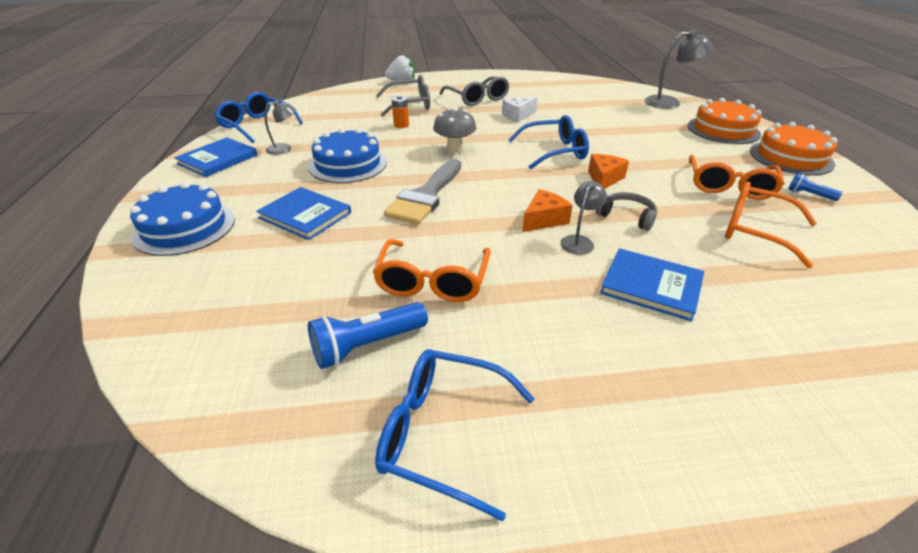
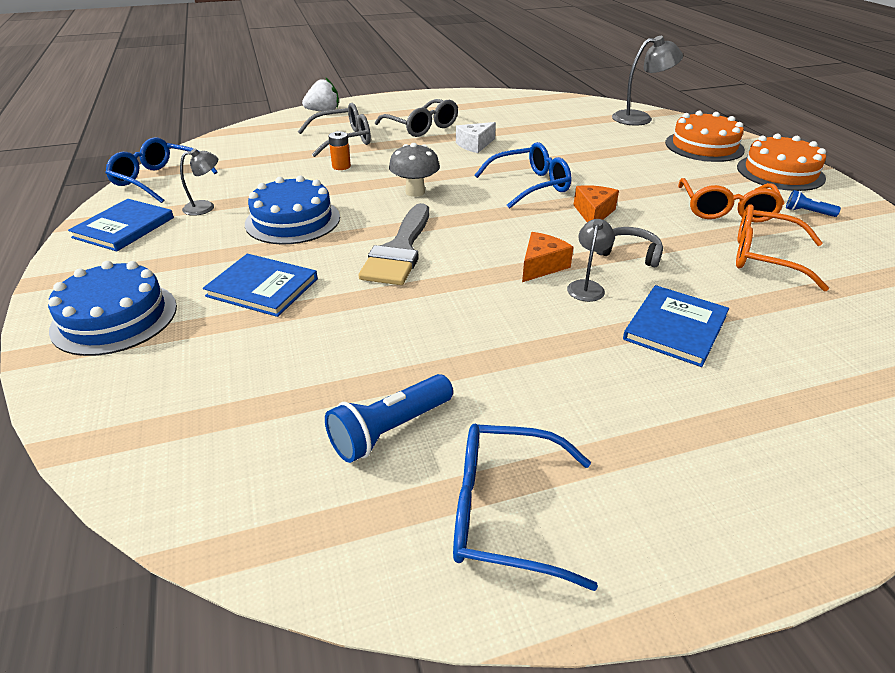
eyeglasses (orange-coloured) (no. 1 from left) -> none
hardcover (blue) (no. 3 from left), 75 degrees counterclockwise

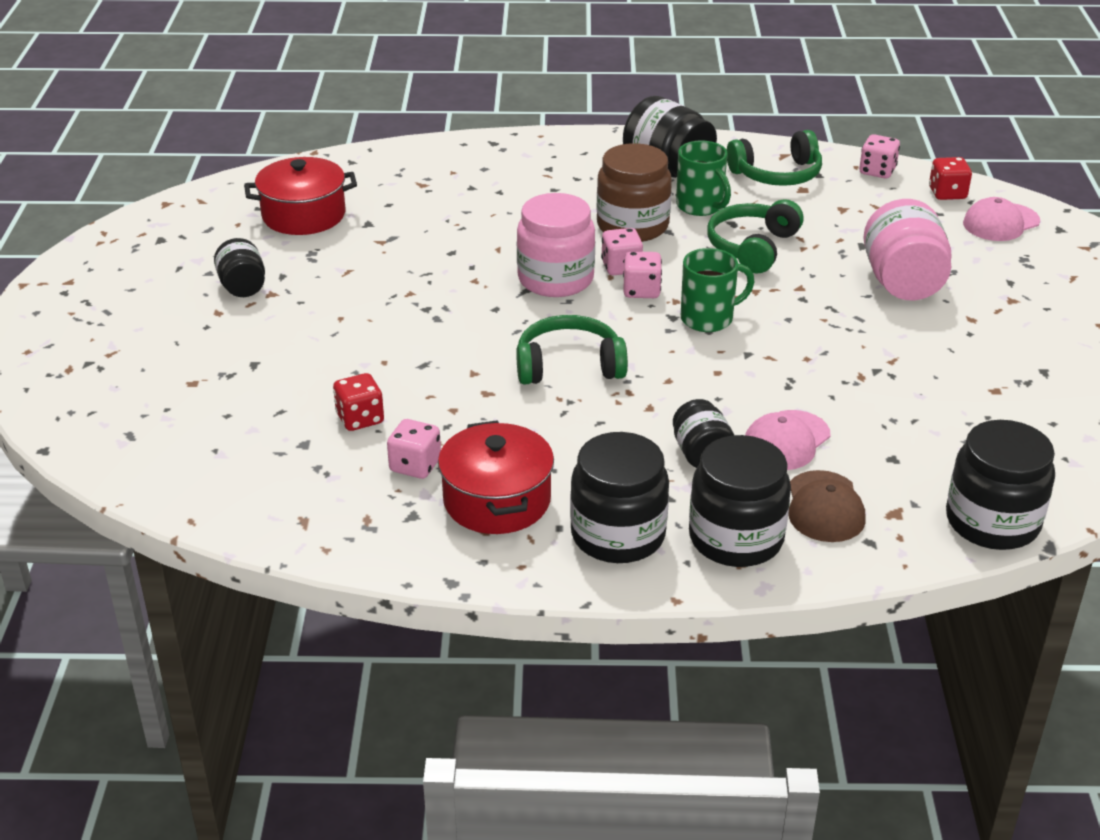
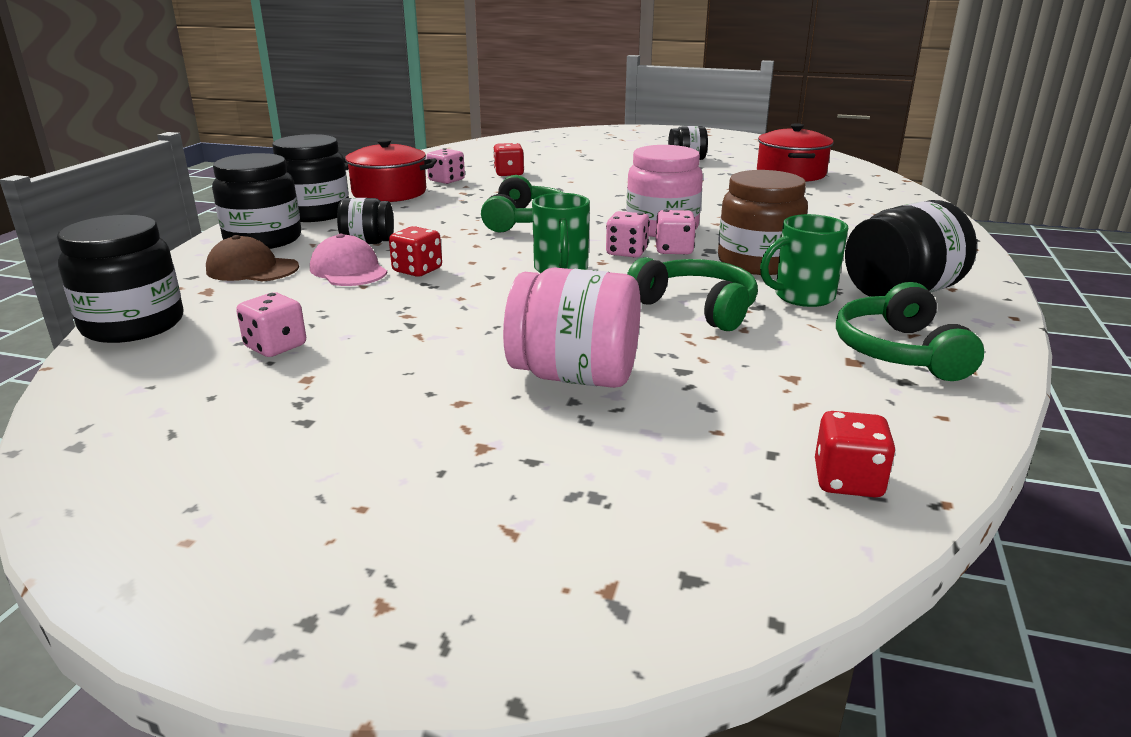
dice (rosy) (no. 4 from left in the first image) -> dice (rosy) (no. 1 from left), shifted
baseball cap (rosy) (no. 2 from left) -> none
none -> dice (scarlet) (no. 1 from left)

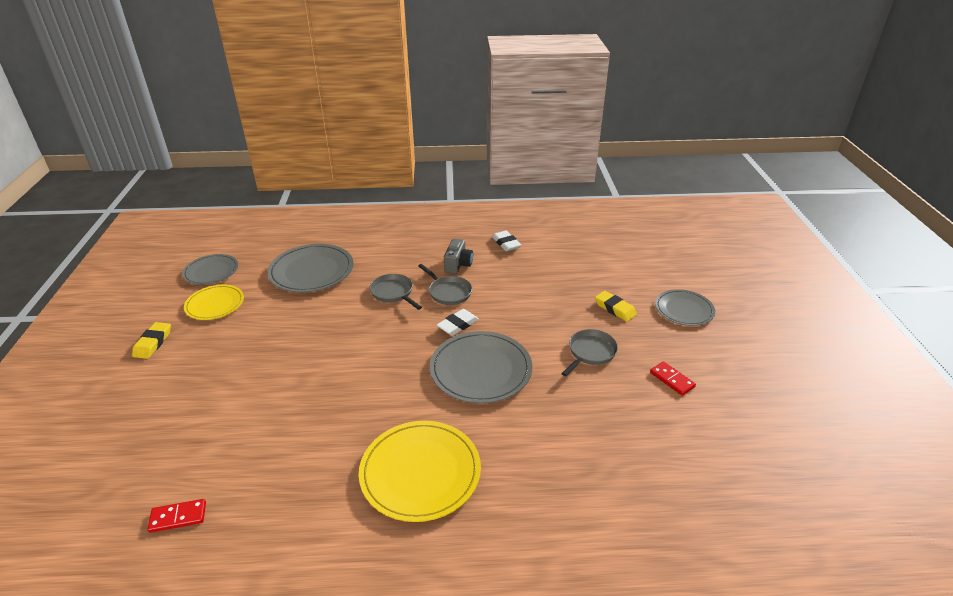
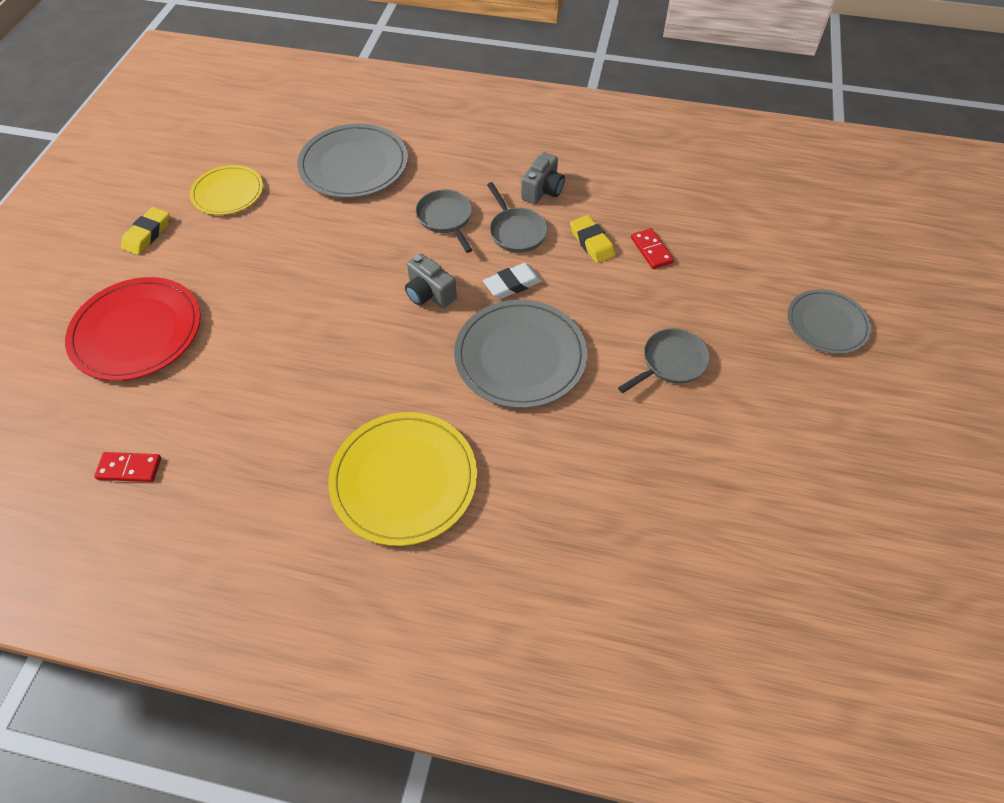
pencil eraser (white) (no. 2 from left) -> none
flat dish (ash-grey) (no. 1 from left) -> none
pencil eraser (yellow) (no. 2 from left), shifted
domino tile (scarlet) (no. 2 from left), shifted
none -> camera (ash-grey) (no. 1 from left)
none -> flat dish (scarlet)

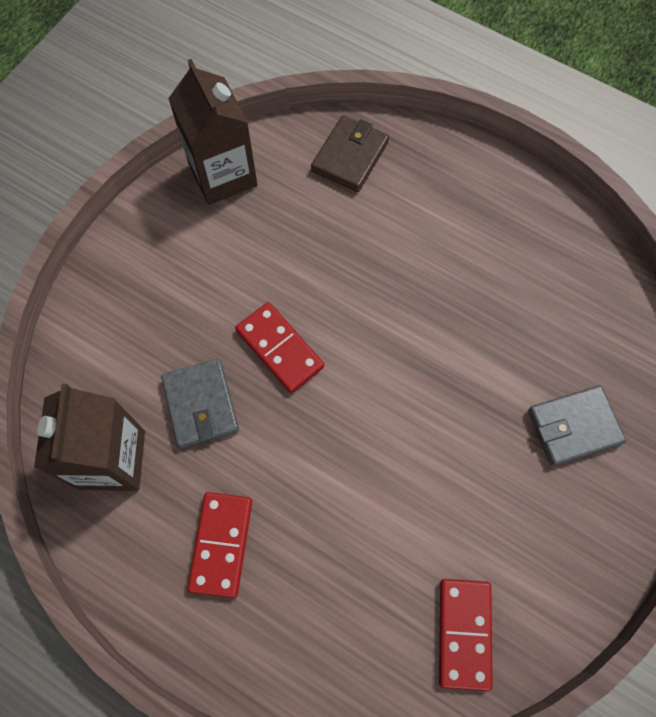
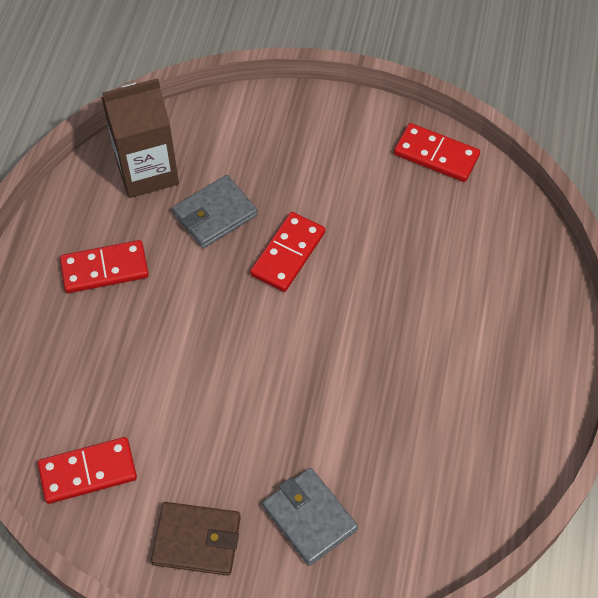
milk carton (dark brown) (no. 2 from left) -> domino tile (scarlet) (no. 4 from left)
wallet (dark brown), shifted

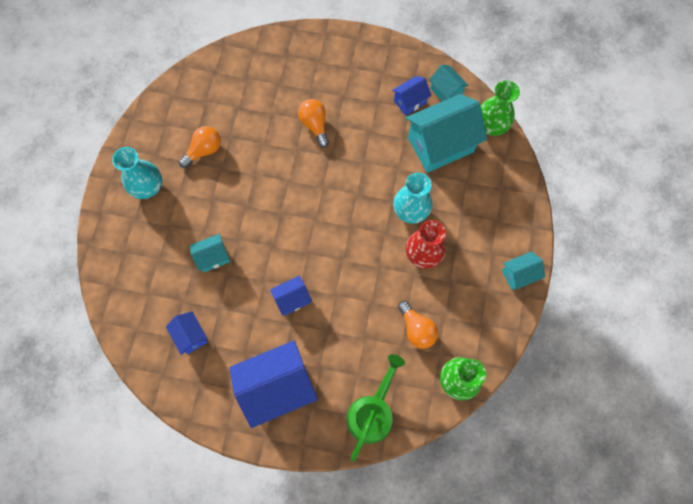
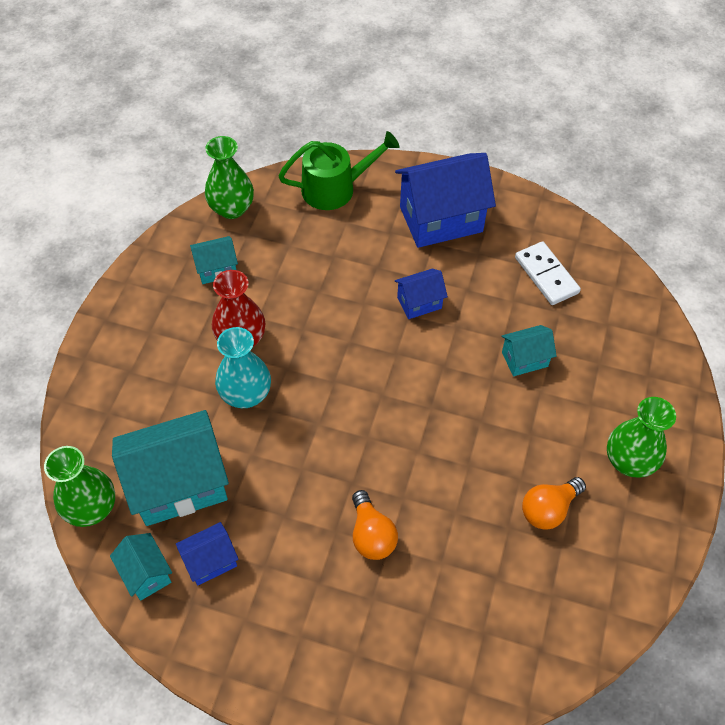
vase (aqua) (no. 1 from left) -> vase (leaf-green) (no. 3 from left)
house (aqua) (no. 4 from left in the first image) -> house (aqua) (no. 3 from left), shifted
lightbulb (orange-coloured) (no. 3 from left) -> none
house (blue) (no. 1 from left) -> domino tile (white)
watering pot (leaf-green), 135 degrees counterclockwise

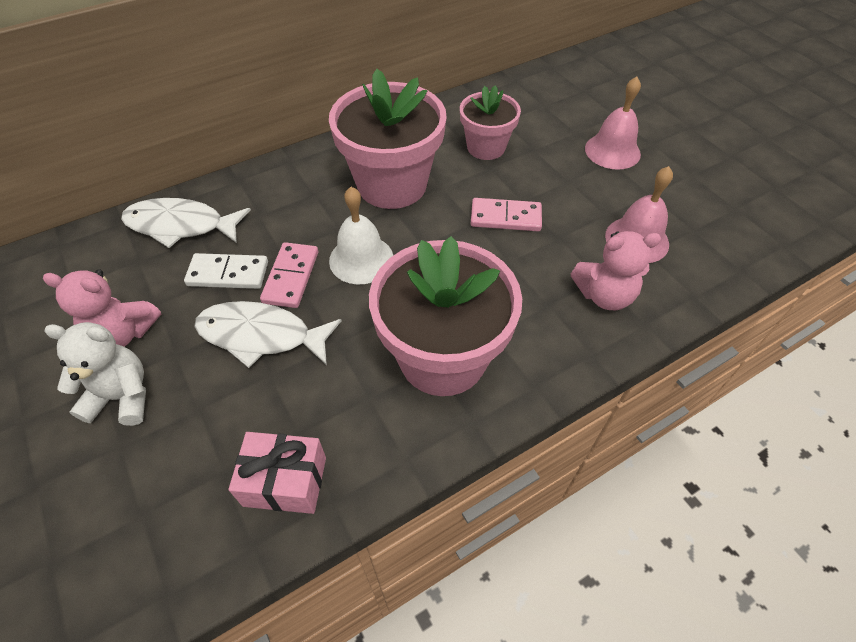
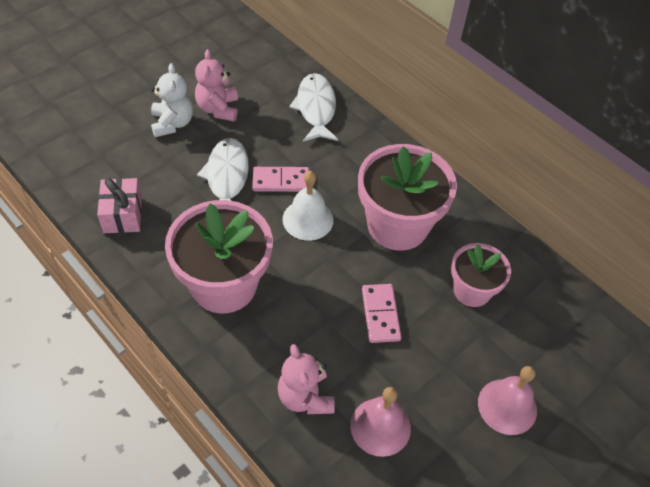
domino tile (white) -> none

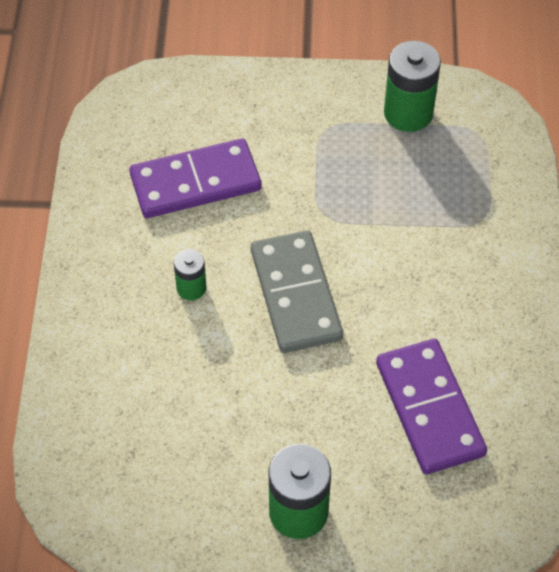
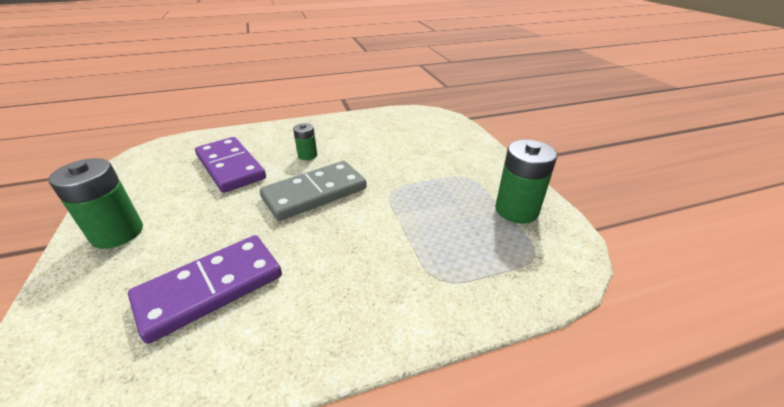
domino tile (purple) (no. 1 from left in the first image) -> domino tile (purple) (no. 2 from left), shifted

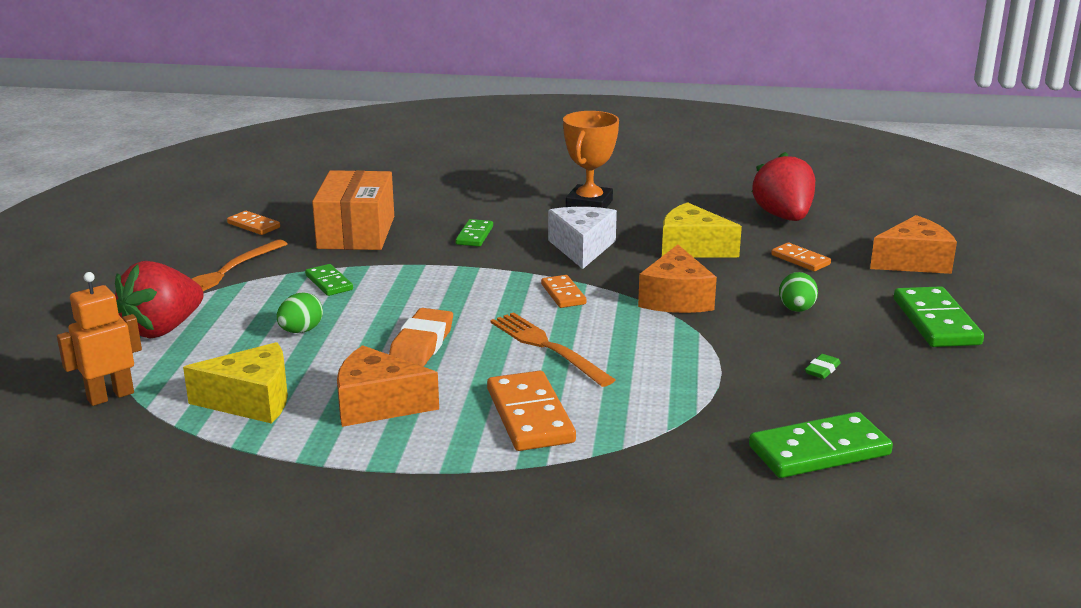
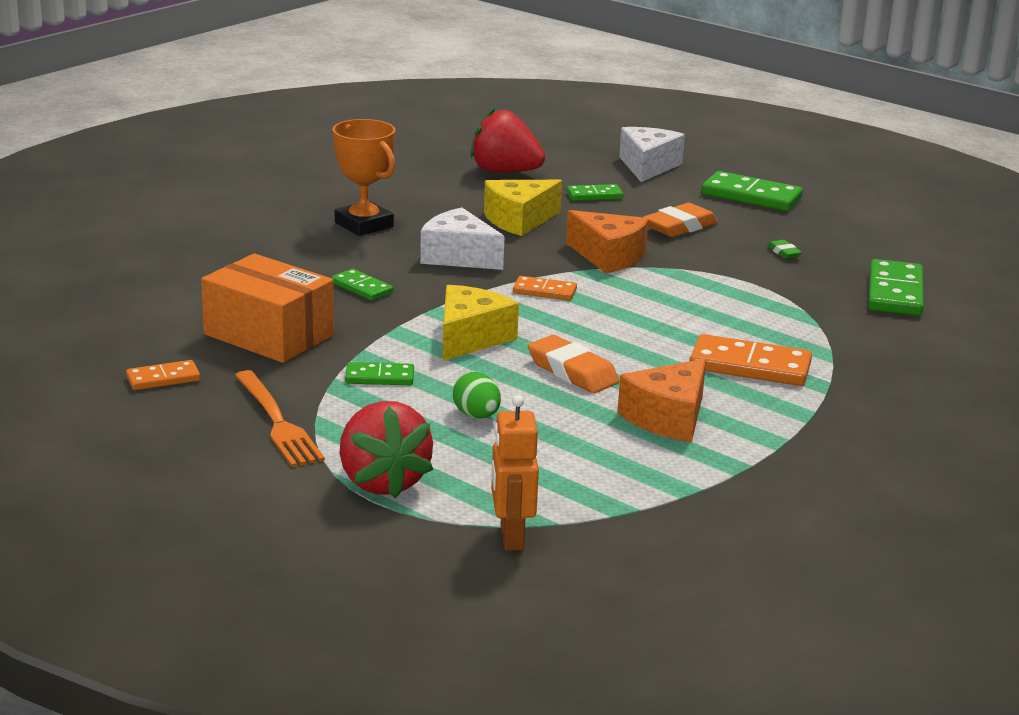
cheese wedge (orange-coloured) (no. 3 from left) -> cheese wedge (white) (no. 2 from left)
domino tile (orange-coloured) (no. 4 from left) -> domino tile (leaf-green) (no. 3 from left)
egg (leaf-green) (no. 2 from left) -> pencil eraser (orange-coloured) (no. 2 from left)
dinner fork (orange-coloured) (no. 2 from left) -> none
cheese wedge (yellow) (no. 1 from left), shifted

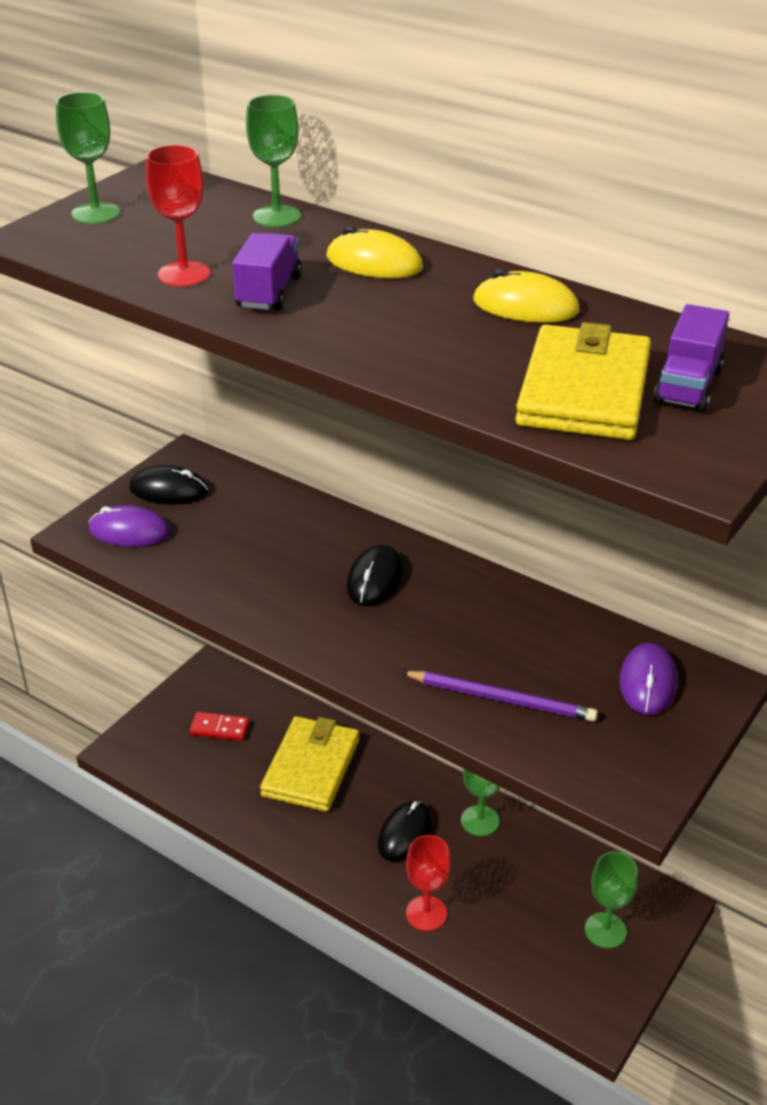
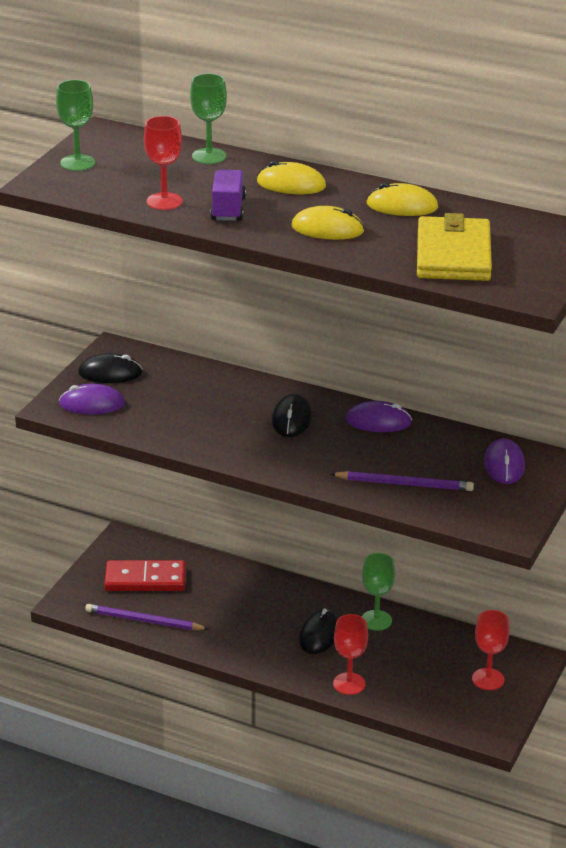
truck (purple) (no. 2 from left) -> none
domino tile (scarlet), x1.70
wallet (yellow) (no. 1 from left) -> none
wine glass (leaf-green) (no. 4 from left) -> wine glass (scarlet) (no. 3 from left)
none -> computer mouse (yellow) (no. 2 from left)
none -> computer mouse (purple) (no. 2 from left)
none -> pencil (purple) (no. 1 from left)

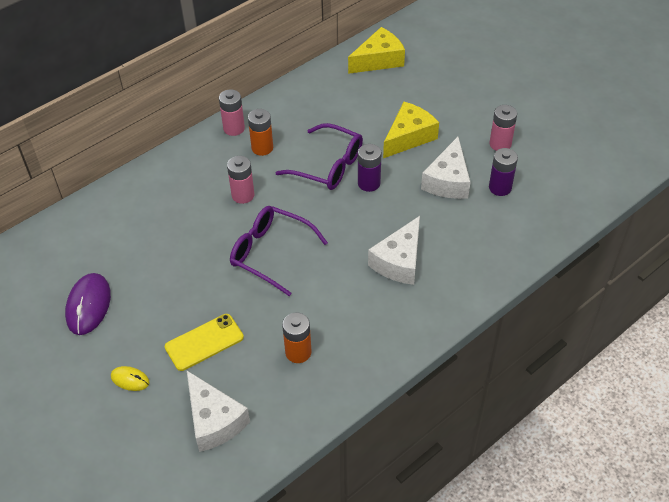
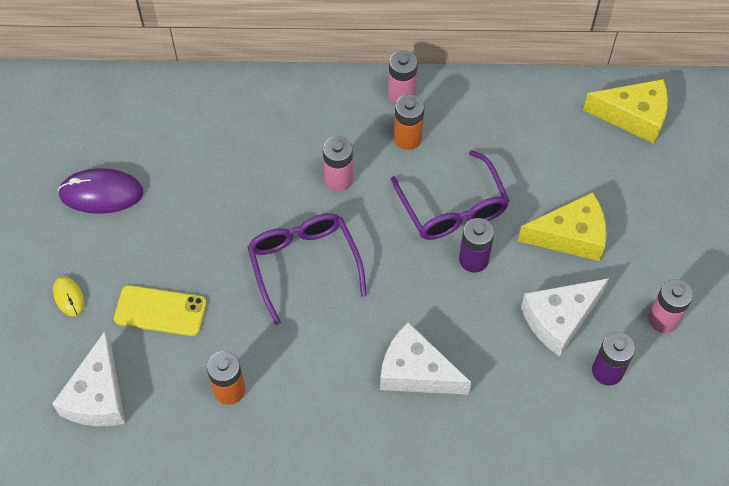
cheese wedge (white) (no. 2 from left), 45 degrees clockwise
computer mouse (purple), 45 degrees clockwise

